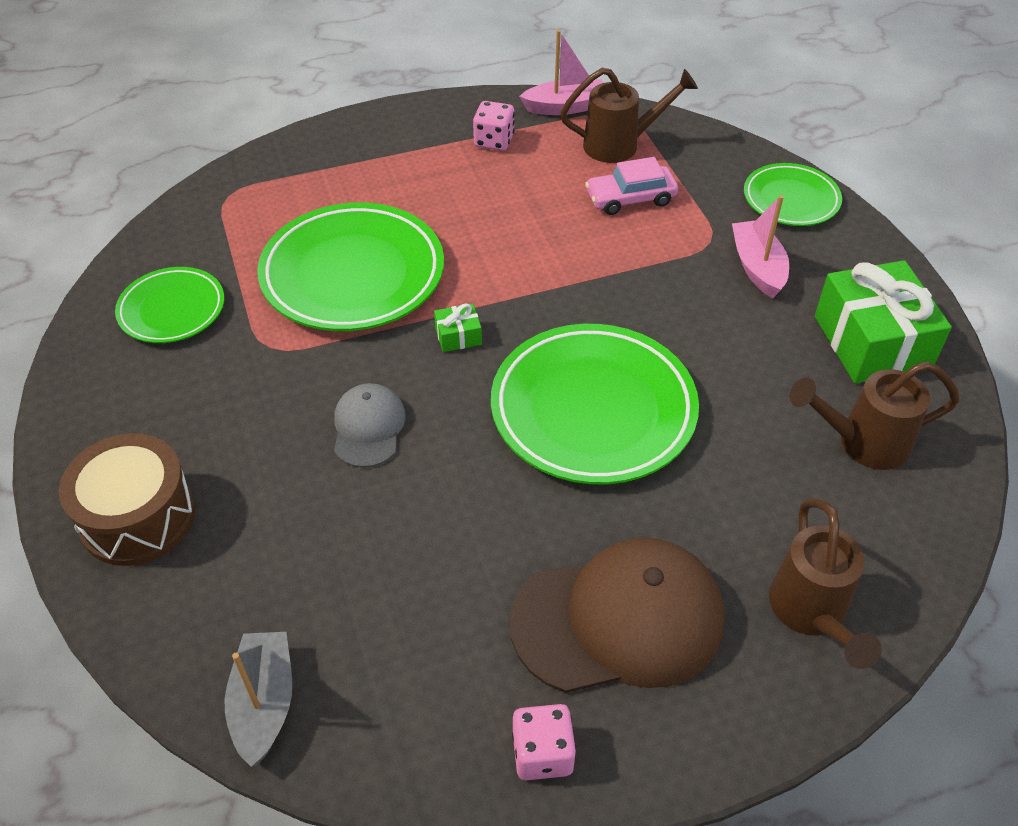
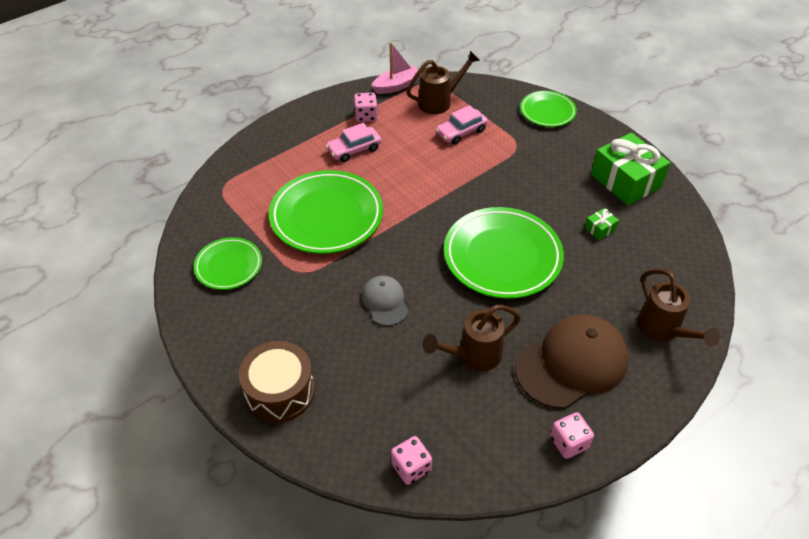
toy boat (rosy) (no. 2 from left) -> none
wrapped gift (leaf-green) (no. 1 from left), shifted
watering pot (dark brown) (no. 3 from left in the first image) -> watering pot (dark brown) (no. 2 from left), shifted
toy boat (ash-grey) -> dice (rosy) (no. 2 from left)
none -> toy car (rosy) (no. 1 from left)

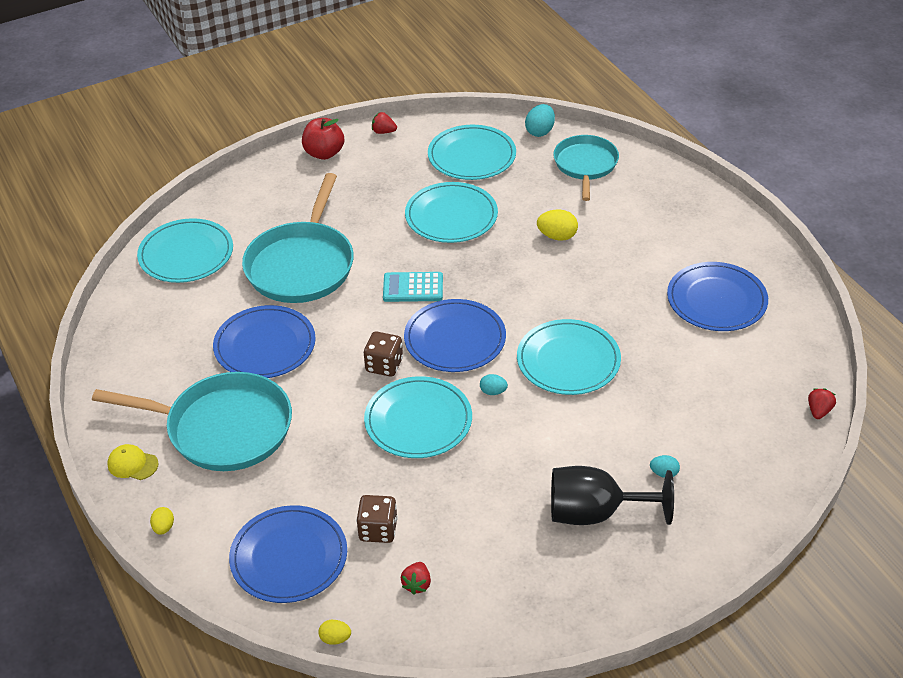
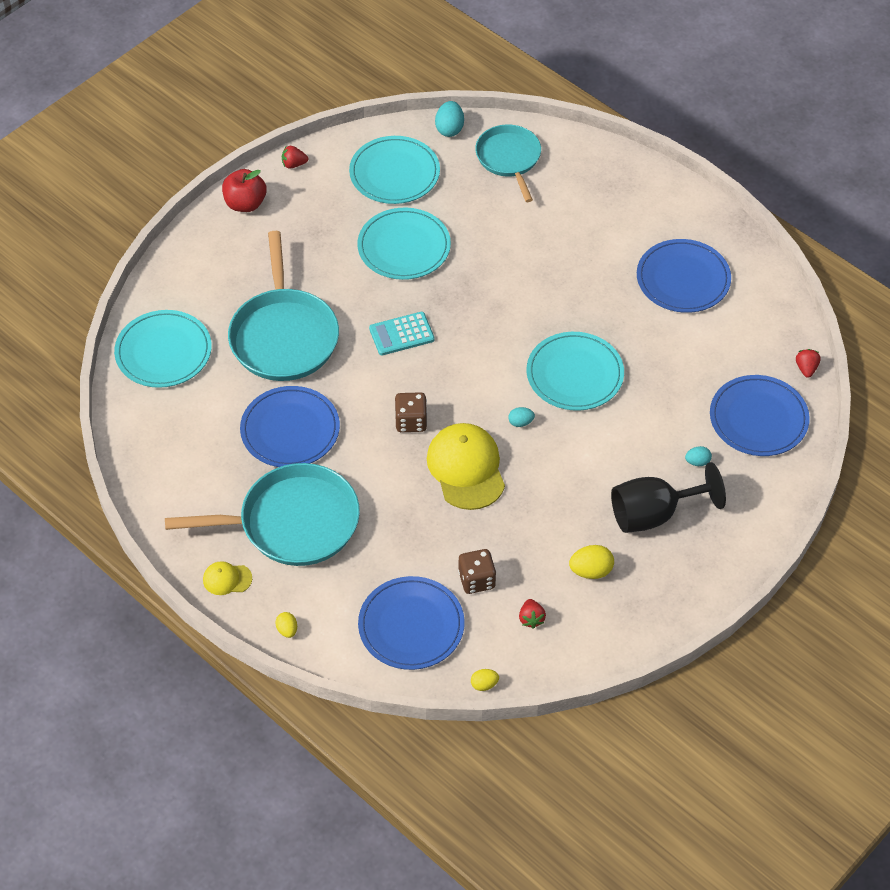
egg (yellow) (no. 3 from left), shifted
flat dish (blue) (no. 3 from left in the first image) -> flat dish (blue) (no. 4 from left), shifted
flat dish (aqua) (no. 2 from left) -> baseball cap (yellow) (no. 2 from left)

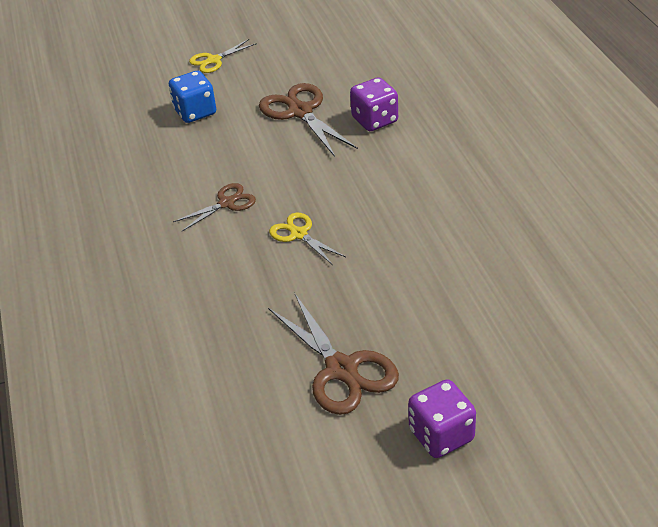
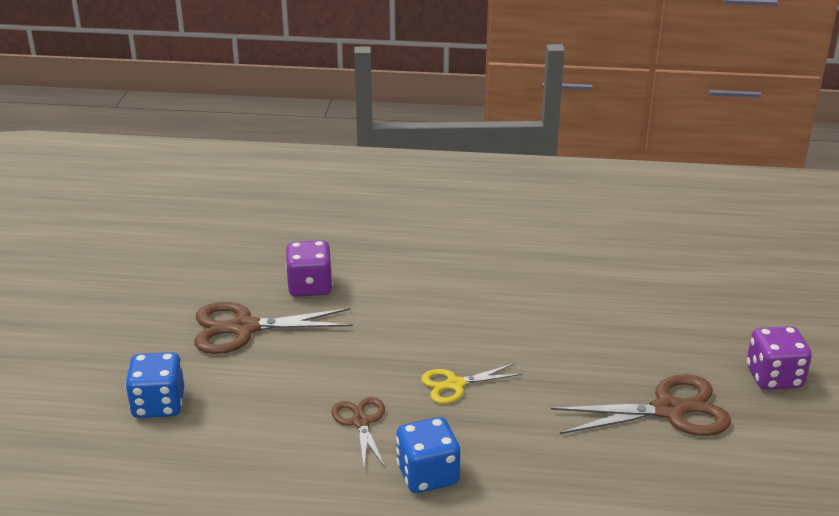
pair of scissors (yellow) (no. 1 from left) -> none
none -> dice (blue) (no. 2 from left)

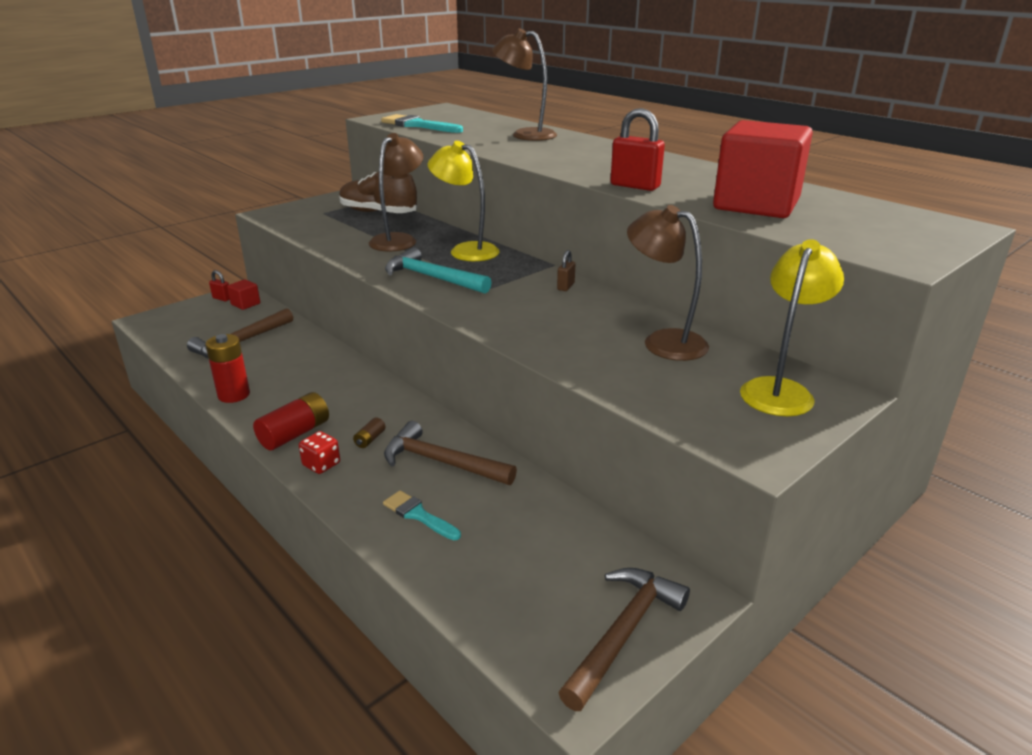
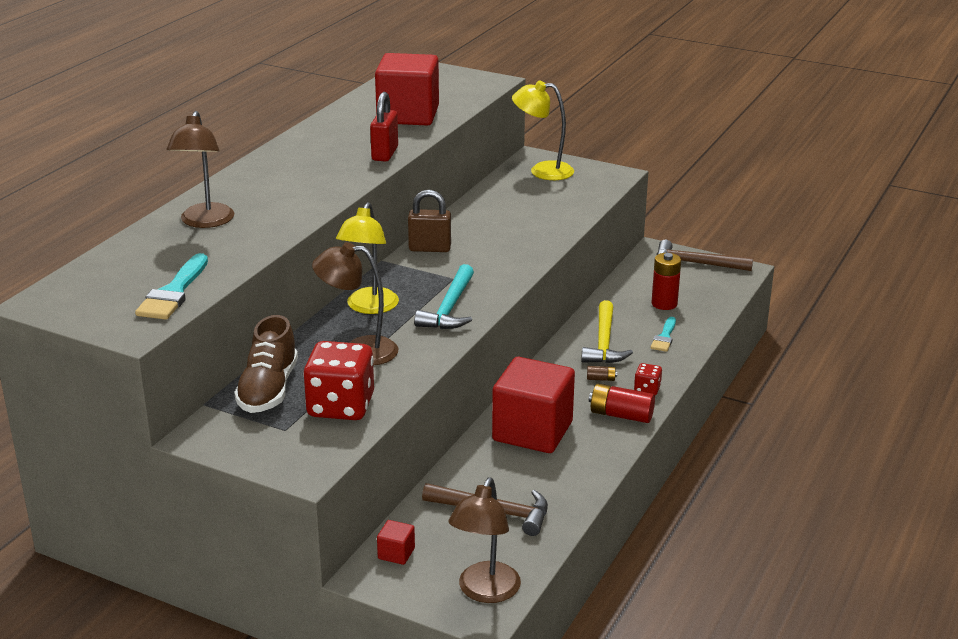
lamp (dark brown) (no. 3 from left), shifted
lock (dark brown), x1.90
lock (scarlet) (no. 1 from left) -> none
AA battery (scarlet) (no. 1 from left in the first image) -> AA battery (scarlet) (no. 2 from left), shifted
claw hammer (dark brown) (no. 2 from left) -> claw hammer (yellow)
none -> dice (scarlet) (no. 1 from left)
none -> cube (scarlet) (no. 3 from left)

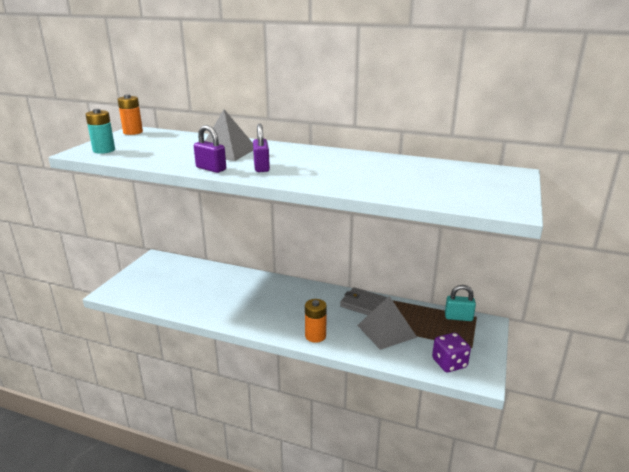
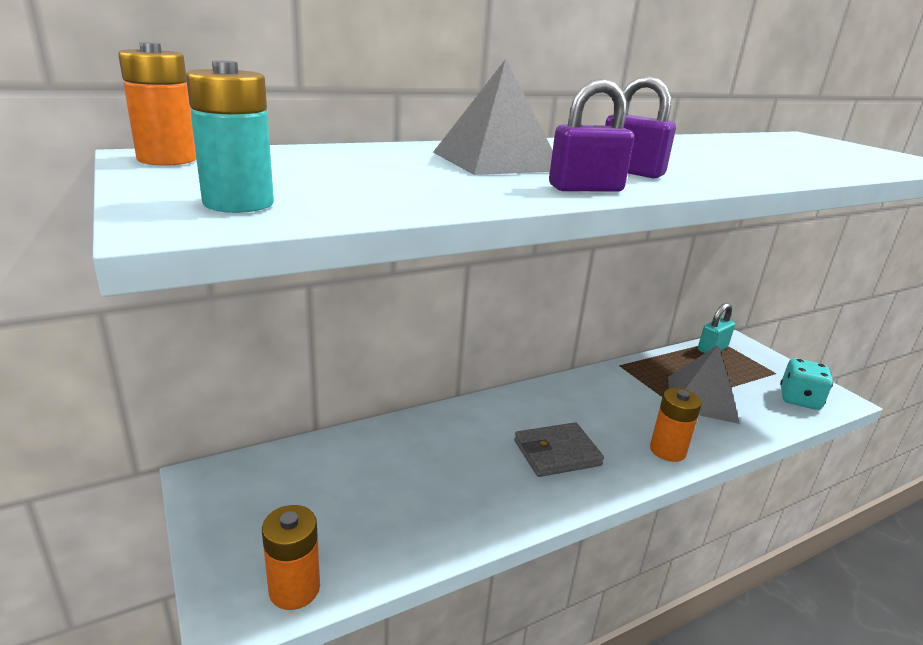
wallet (ash-grey), shifted
dice (purple) -> dice (aqua)
none -> AA battery (orange-coloured) (no. 2 from left)

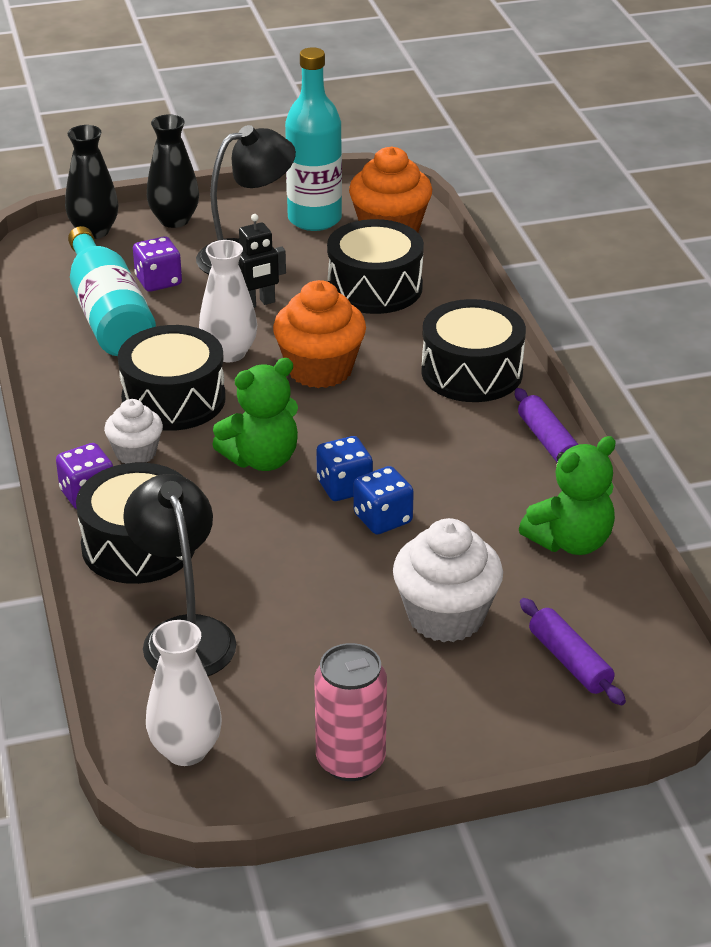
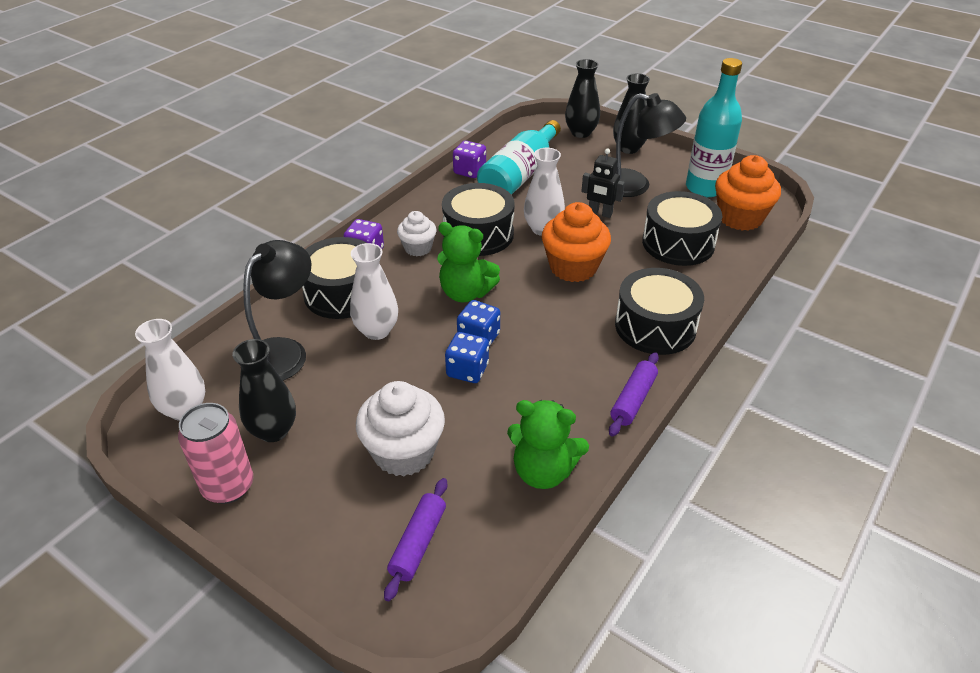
dice (purple) (no. 2 from left), shifted
none -> vase (white) (no. 2 from left)
none -> vase (jet-black) (no. 1 from left)

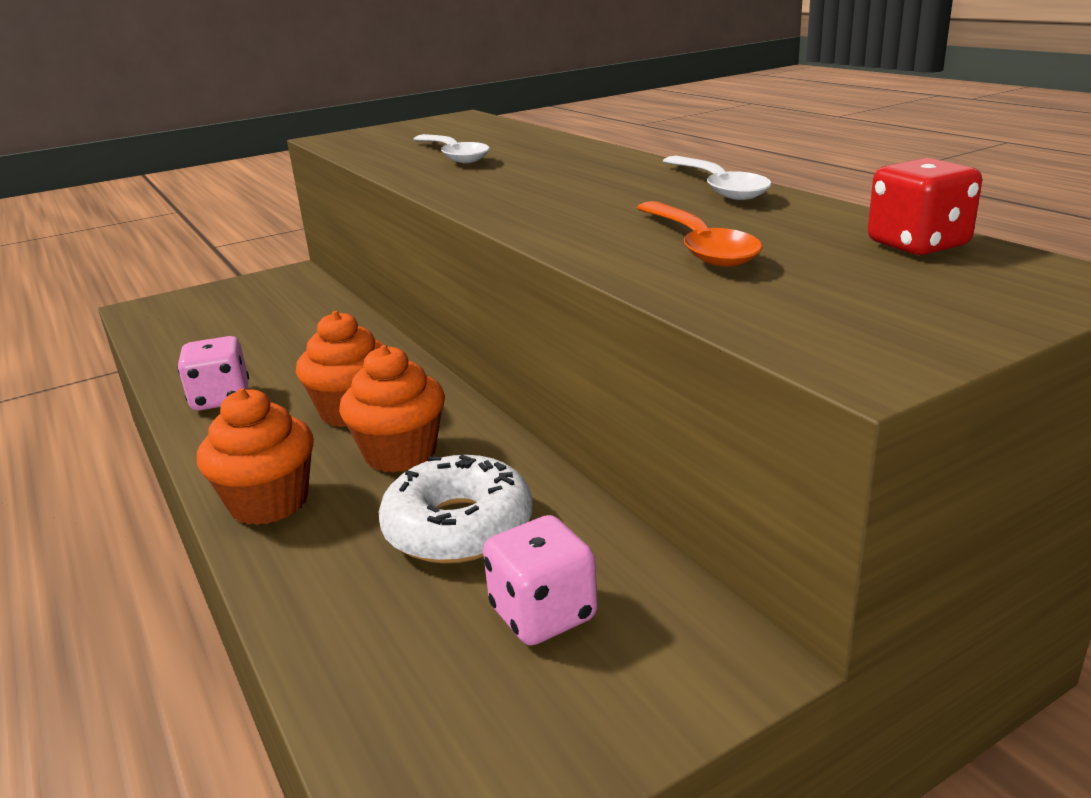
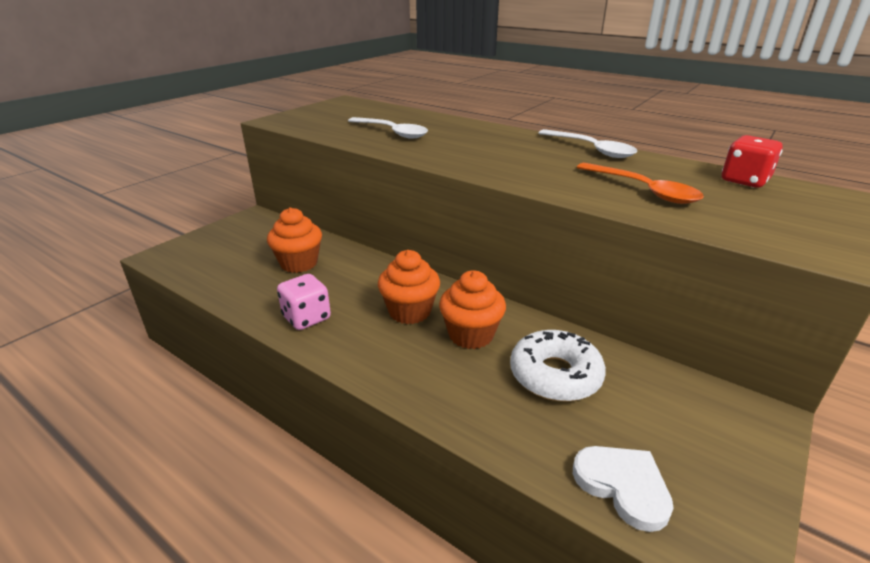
fairy cake (orange-coloured) (no. 1 from left), shifted
dice (rosy) (no. 2 from left) -> none
none -> heart (white)

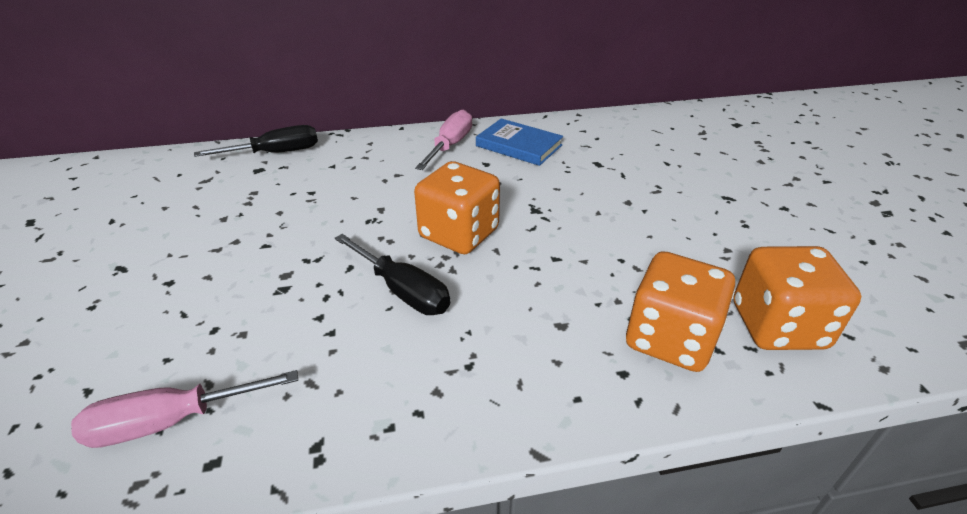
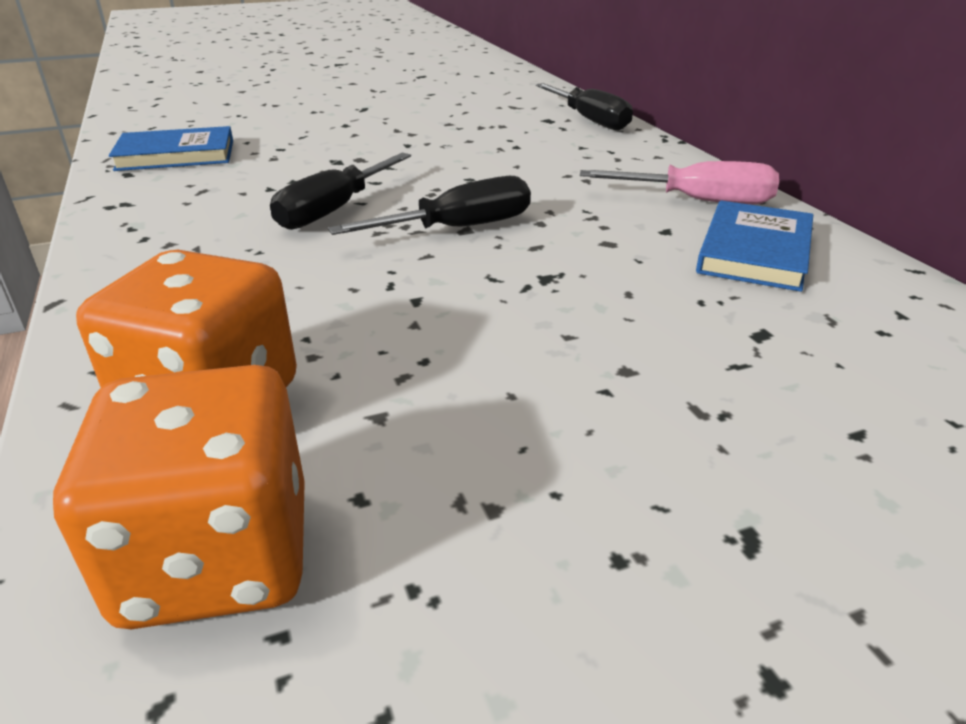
dice (orange-coloured) (no. 1 from left) -> screwdriver (jet-black) (no. 2 from left)
screwdriver (rosy) (no. 1 from left) -> hardcover (blue) (no. 1 from left)

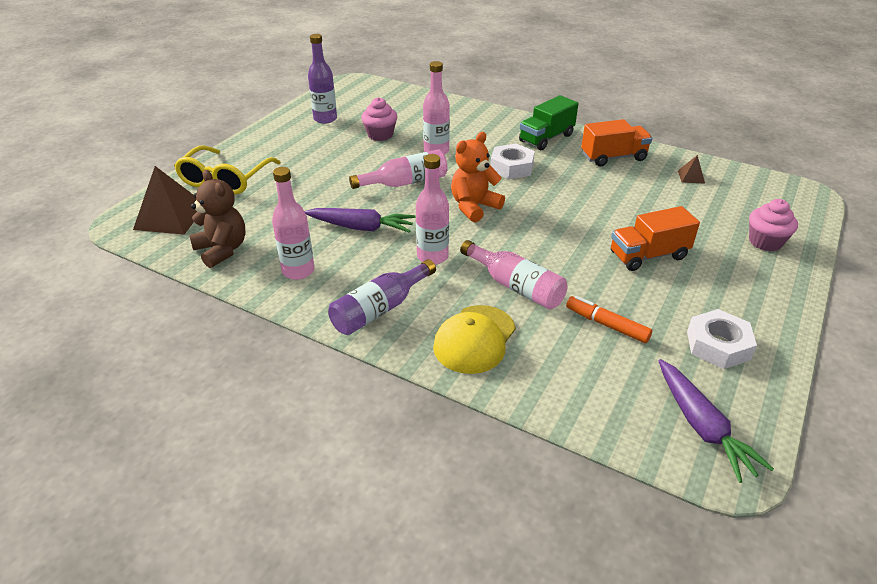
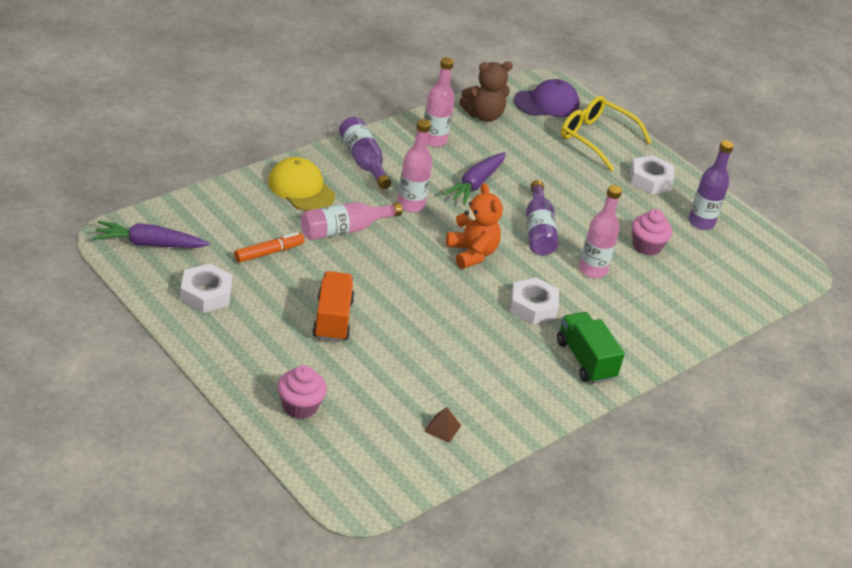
truck (orange-coloured) (no. 1 from left) -> none
bottle (rosy) (no. 2 from left) -> bottle (purple) (no. 2 from left)
solid pyramid (dark brown) (no. 1 from left) -> baseball cap (purple)
none -> hex nut (white) (no. 3 from left)

